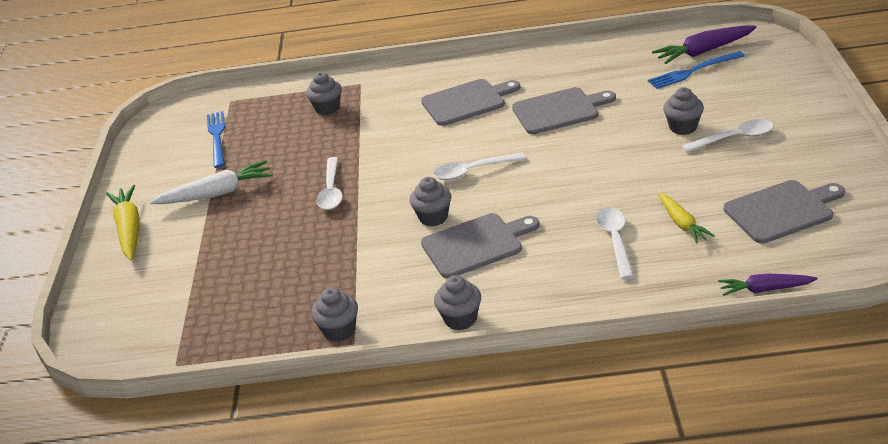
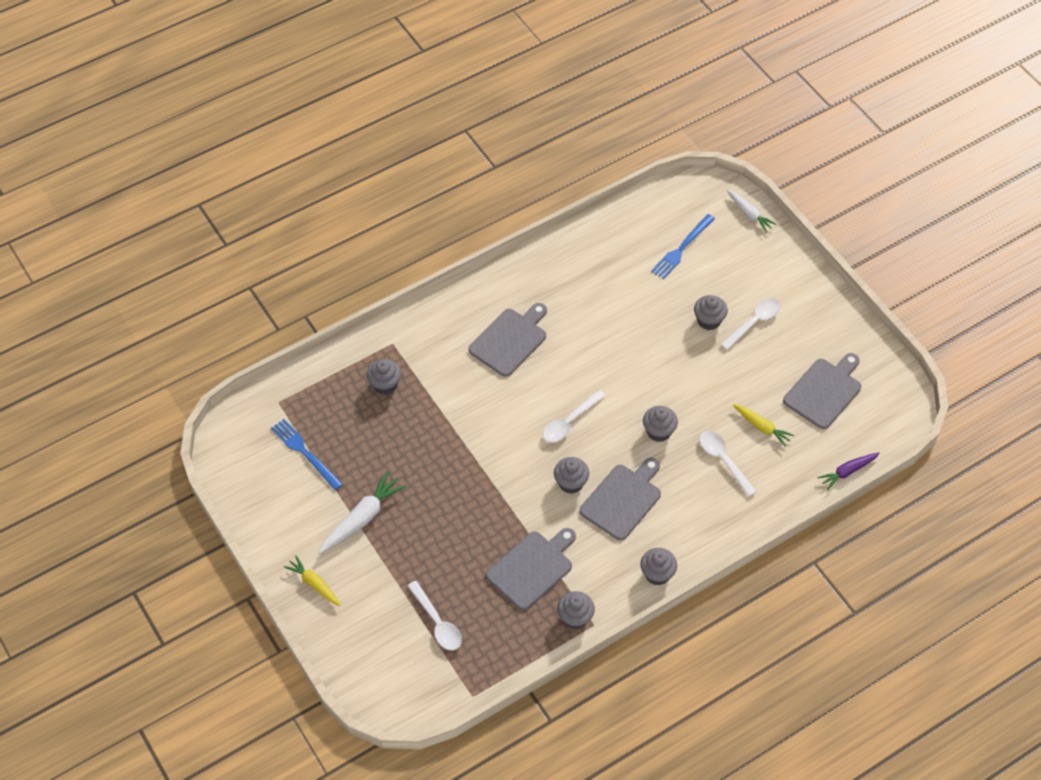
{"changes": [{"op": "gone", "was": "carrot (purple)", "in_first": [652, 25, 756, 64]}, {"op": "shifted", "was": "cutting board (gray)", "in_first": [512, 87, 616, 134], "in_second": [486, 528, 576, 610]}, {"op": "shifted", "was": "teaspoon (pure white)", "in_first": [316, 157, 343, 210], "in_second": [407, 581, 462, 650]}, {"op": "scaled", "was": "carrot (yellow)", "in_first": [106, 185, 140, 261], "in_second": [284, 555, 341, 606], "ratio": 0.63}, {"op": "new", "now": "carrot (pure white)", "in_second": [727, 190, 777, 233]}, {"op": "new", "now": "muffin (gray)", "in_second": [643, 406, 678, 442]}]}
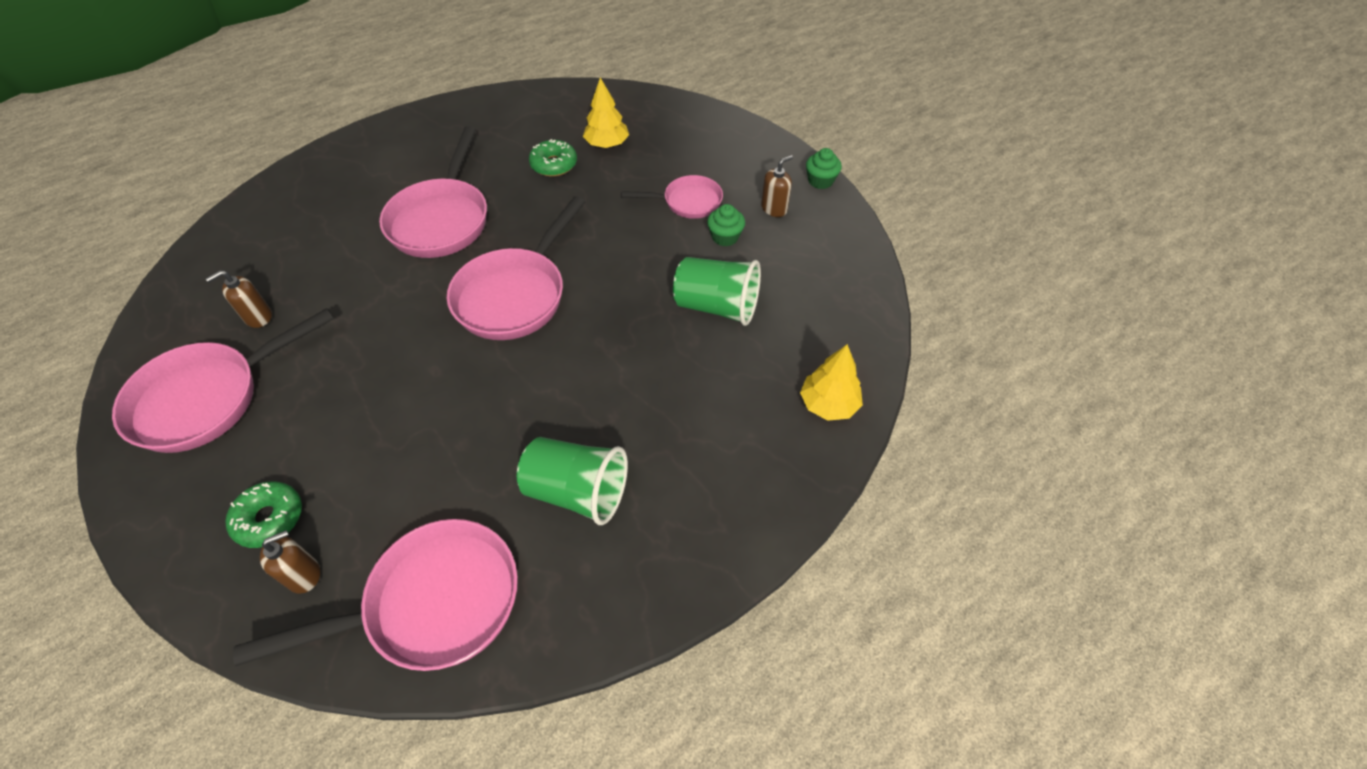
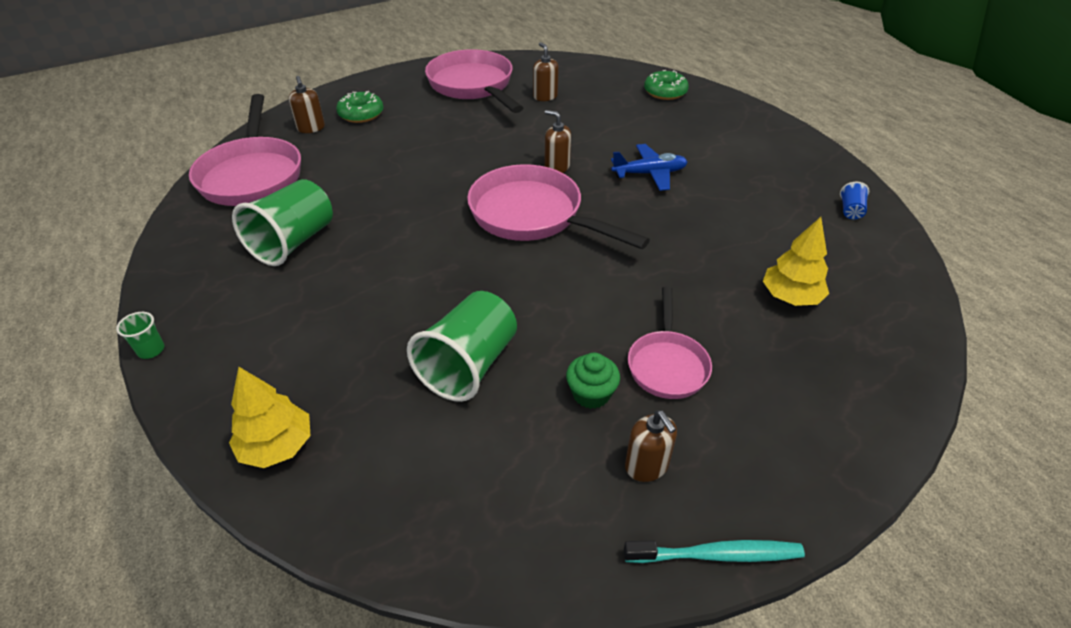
{"changes": [{"op": "swapped", "was": "pan (rosy)", "now": "aeroplane (blue)", "in_first": [379, 126, 487, 258], "in_second": [611, 144, 688, 191]}, {"op": "shifted", "was": "doughnut (leaf-green)", "in_first": [529, 139, 577, 177], "in_second": [644, 70, 689, 100]}, {"op": "swapped", "was": "muffin (leaf-green)", "now": "tooth brush (teal)", "in_first": [806, 148, 842, 189], "in_second": [624, 540, 805, 563]}, {"op": "new", "now": "soap pump (russet)", "in_second": [544, 110, 571, 173]}, {"op": "new", "now": "tumbler (blue)", "in_second": [840, 182, 869, 219]}, {"op": "new", "now": "tumbler (leaf-green)", "in_second": [116, 312, 164, 359]}]}
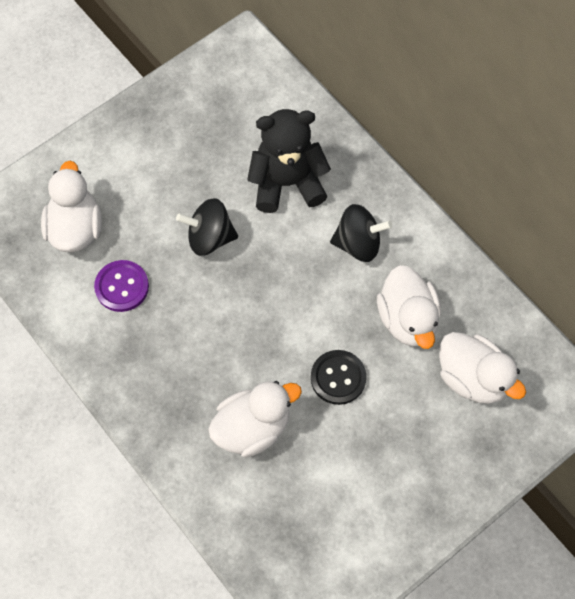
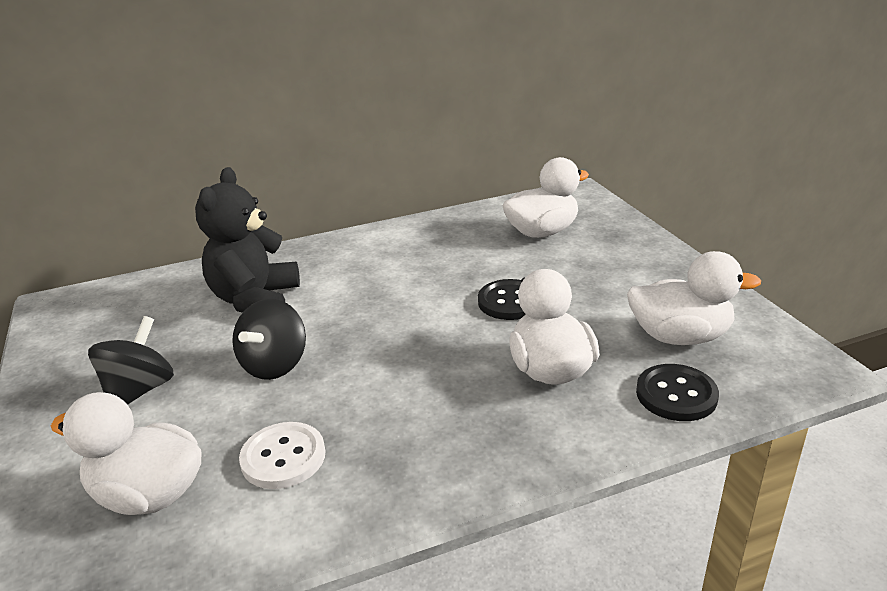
{"changes": [{"op": "shifted", "was": "spinning top (jet-black)", "in_first": [330, 204, 392, 262], "in_second": [88, 316, 174, 404]}, {"op": "repainted", "was": "sewing button (purple)", "now": "sewing button (pure white)", "in_first": [94, 260, 149, 312], "in_second": [239, 422, 325, 489]}, {"op": "shifted", "was": "rubber duck (pure white)", "in_first": [377, 265, 441, 349], "in_second": [627, 251, 761, 345]}, {"op": "new", "now": "sewing button (jet-black)", "in_second": [636, 364, 719, 421]}]}
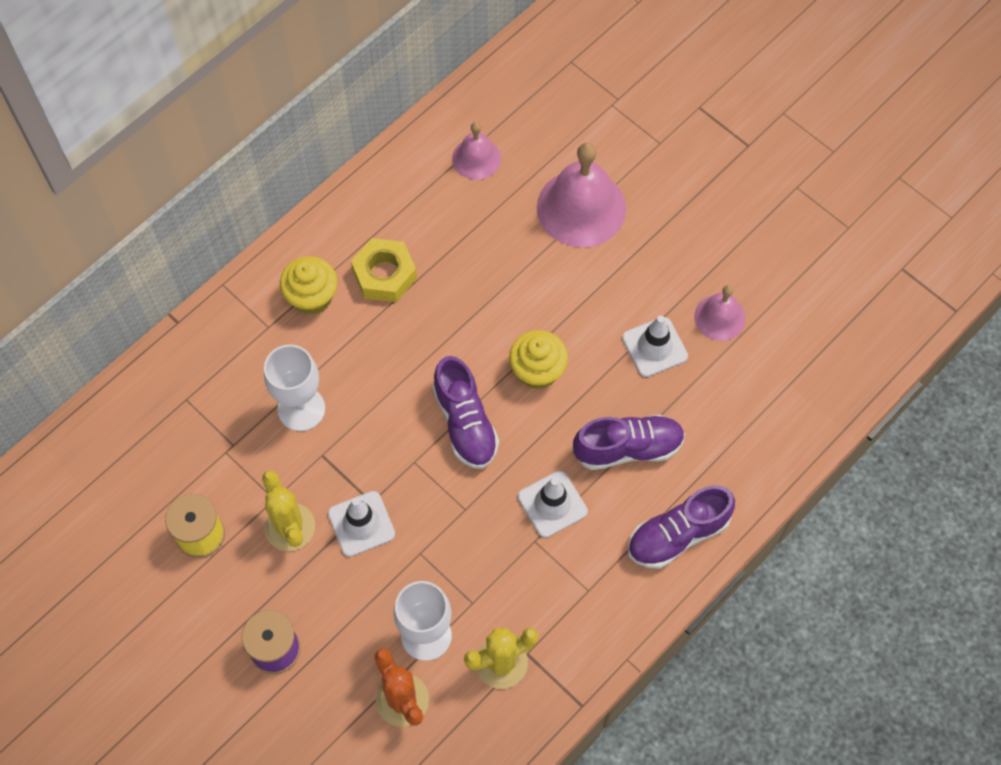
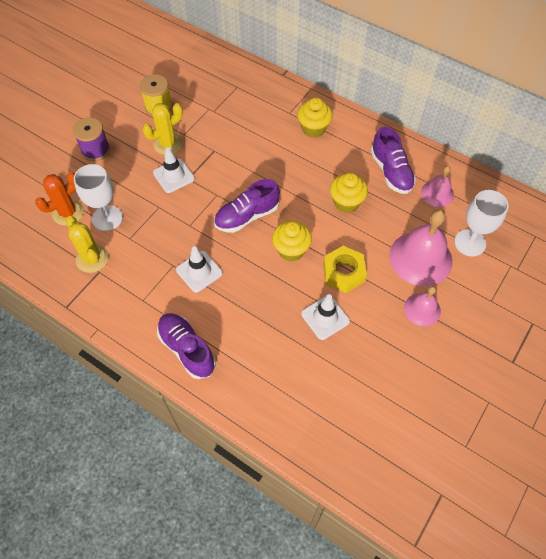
{"changes": [{"op": "shifted", "was": "hex nut (yellow)", "in_first": [351, 238, 417, 302], "in_second": [323, 246, 367, 293]}, {"op": "shifted", "was": "school bell (rosy)", "in_first": [694, 285, 745, 341], "in_second": [404, 286, 441, 326]}, {"op": "shifted", "was": "goblet (pure white)", "in_first": [264, 345, 325, 431], "in_second": [455, 190, 509, 257]}, {"op": "shifted", "was": "lace-up shoe (purple)", "in_first": [573, 415, 685, 470], "in_second": [371, 127, 416, 194]}, {"op": "new", "now": "muffin (yellow)", "in_second": [330, 173, 368, 213]}]}
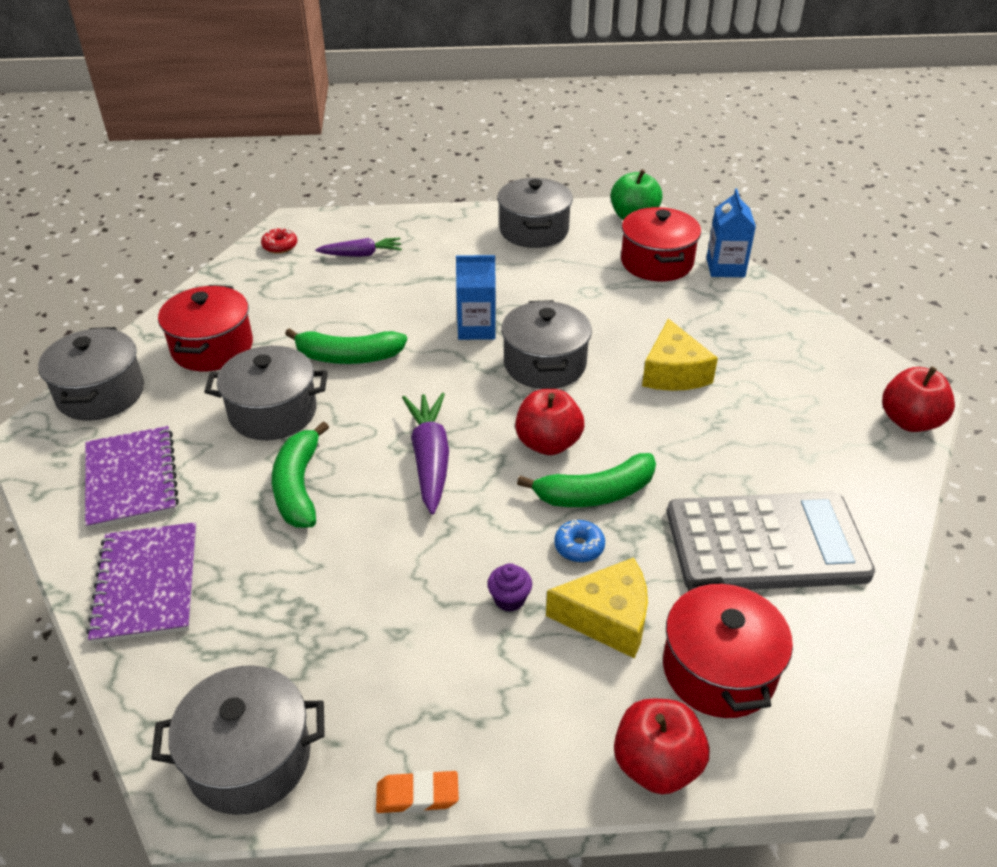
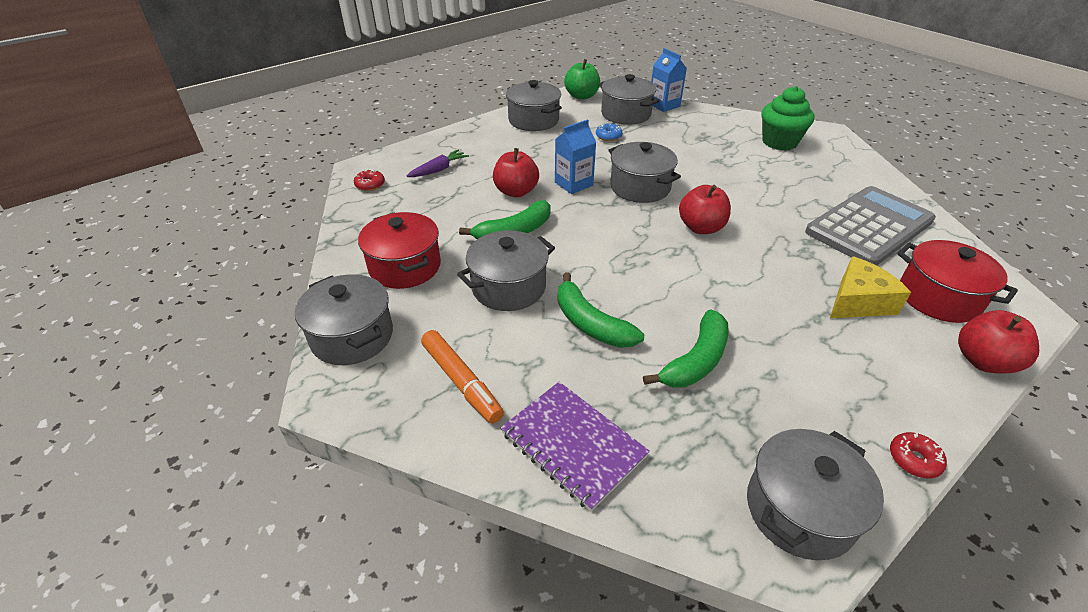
{"changes": [{"op": "repainted", "was": "pot (scarlet)", "now": "pot (gray)", "in_first": [621, 207, 701, 281], "in_second": [599, 74, 660, 125]}, {"op": "gone", "was": "cheese (yellow)", "in_first": [642, 318, 718, 391]}, {"op": "shifted", "was": "toy apple (scarlet)", "in_first": [882, 367, 955, 432], "in_second": [493, 148, 539, 197]}, {"op": "gone", "was": "carrot (purple)", "in_first": [402, 393, 449, 515]}, {"op": "swapped", "was": "notebook (purple)", "now": "marker (orange-coloured)", "in_first": [85, 426, 179, 530], "in_second": [421, 330, 504, 424]}, {"op": "shifted", "was": "toy banana (leaf-green)", "in_first": [517, 453, 656, 507], "in_second": [643, 309, 729, 387]}, {"op": "shifted", "was": "doughnut (blue)", "in_first": [554, 519, 605, 563], "in_second": [596, 123, 623, 141]}, {"op": "gone", "was": "muffin (purple)", "in_first": [487, 563, 532, 612]}, {"op": "swapped", "was": "pencil eraser (orange-coloured)", "now": "doughnut (scarlet)", "in_first": [376, 770, 459, 813], "in_second": [890, 432, 947, 478]}, {"op": "new", "now": "muffin (leaf-green)", "in_second": [762, 86, 814, 151]}]}
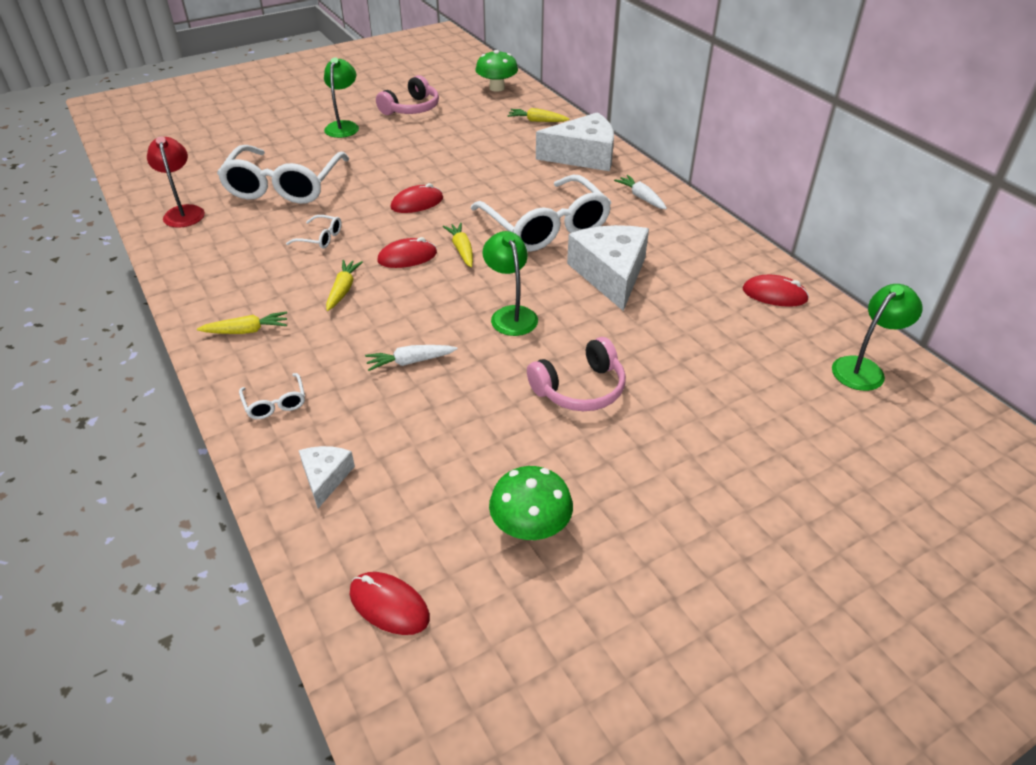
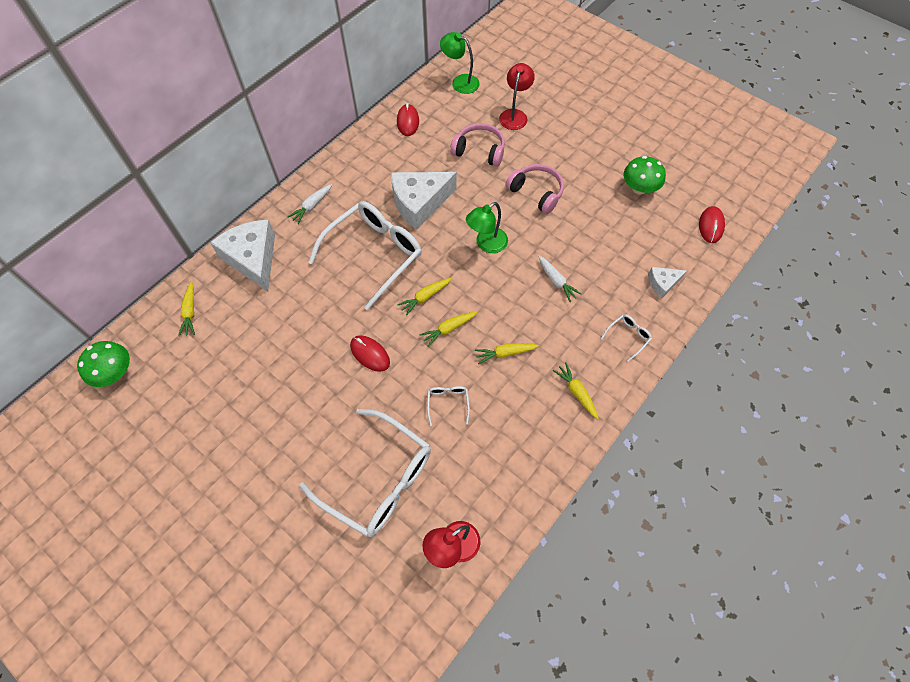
{"changes": [{"op": "gone", "was": "lamp (leaf-green)", "in_first": [324, 58, 359, 138]}, {"op": "shifted", "was": "over-ear headphones (rosy)", "in_first": [376, 75, 439, 115], "in_second": [450, 123, 505, 167]}, {"op": "rotated", "was": "glasses (pure white)", "in_first": [217, 145, 349, 204], "in_second": [299, 409, 431, 537], "clockwise": 45}, {"op": "swapped", "was": "mouse (scarlet)", "now": "carrot (yellow)", "in_first": [377, 237, 437, 268], "in_second": [420, 311, 477, 347]}, {"op": "new", "now": "lamp (scarlet)", "in_second": [499, 63, 535, 130]}]}
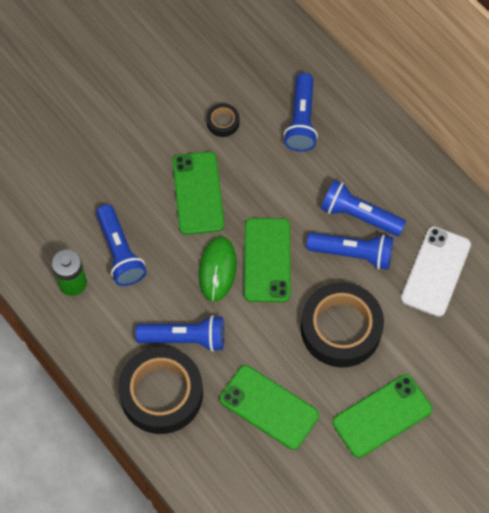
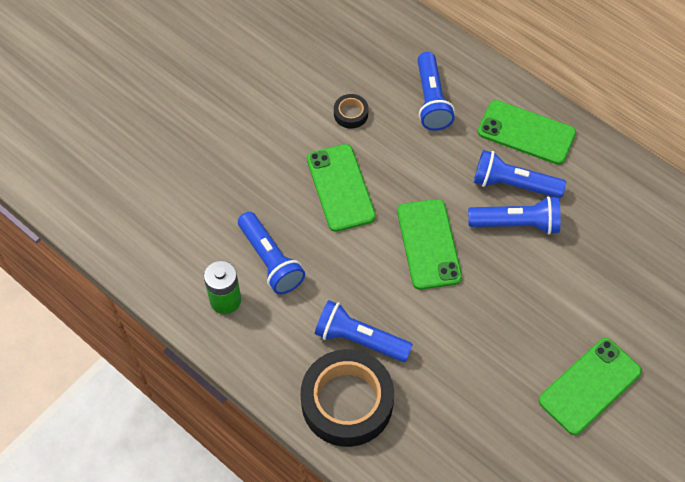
{"changes": [{"op": "gone", "was": "mobile phone (pure white)", "in_first": [401, 226, 471, 317]}, {"op": "gone", "was": "mouse (leaf-green)", "in_first": [199, 236, 237, 302]}, {"op": "gone", "was": "tape (jet-black)", "in_first": [301, 282, 384, 367]}, {"op": "rotated", "was": "pocket torch (blue)", "in_first": [135, 315, 224, 352], "in_second": [315, 300, 413, 362], "clockwise": -150}, {"op": "shifted", "was": "mobile phone (leaf-green)", "in_first": [220, 365, 319, 450], "in_second": [478, 100, 576, 165]}]}
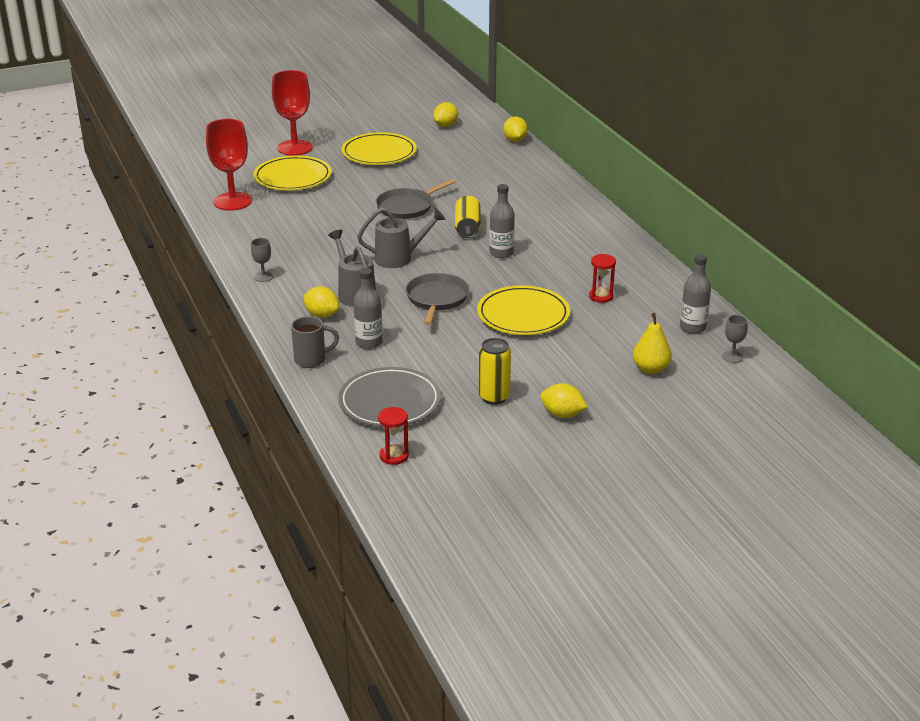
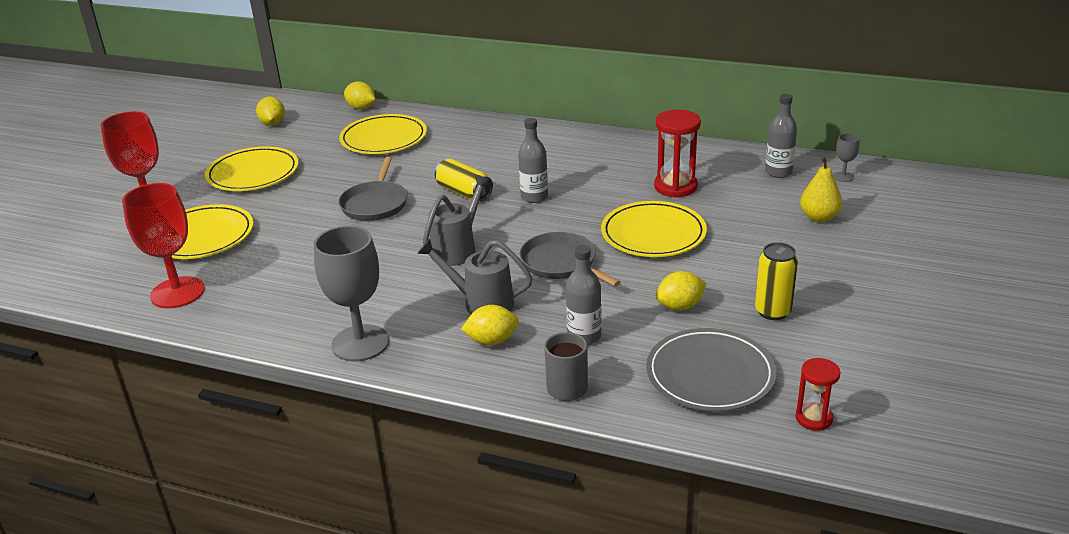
{"changes": [{"op": "scaled", "was": "goblet (gray)", "in_first": [251, 238, 273, 282], "in_second": [314, 226, 389, 361], "ratio": 2.25}, {"op": "scaled", "was": "hourglass (scarlet)", "in_first": [589, 254, 616, 303], "in_second": [654, 110, 701, 198], "ratio": 1.65}, {"op": "shifted", "was": "citrus fruit (yellow)", "in_first": [540, 383, 588, 418], "in_second": [656, 271, 707, 311]}, {"op": "new", "now": "dinner plate (yellow)", "in_second": [339, 114, 427, 154]}]}
